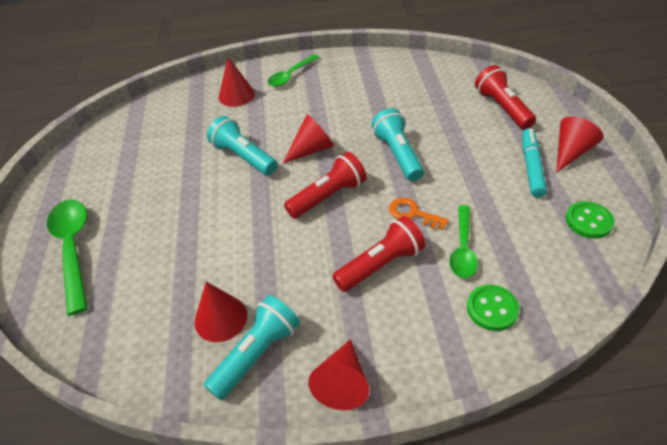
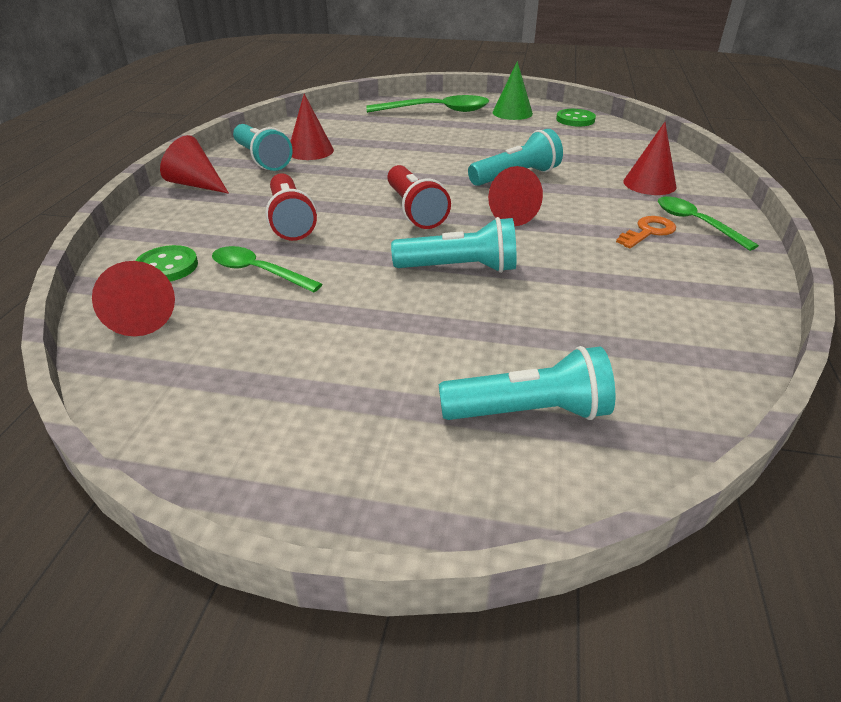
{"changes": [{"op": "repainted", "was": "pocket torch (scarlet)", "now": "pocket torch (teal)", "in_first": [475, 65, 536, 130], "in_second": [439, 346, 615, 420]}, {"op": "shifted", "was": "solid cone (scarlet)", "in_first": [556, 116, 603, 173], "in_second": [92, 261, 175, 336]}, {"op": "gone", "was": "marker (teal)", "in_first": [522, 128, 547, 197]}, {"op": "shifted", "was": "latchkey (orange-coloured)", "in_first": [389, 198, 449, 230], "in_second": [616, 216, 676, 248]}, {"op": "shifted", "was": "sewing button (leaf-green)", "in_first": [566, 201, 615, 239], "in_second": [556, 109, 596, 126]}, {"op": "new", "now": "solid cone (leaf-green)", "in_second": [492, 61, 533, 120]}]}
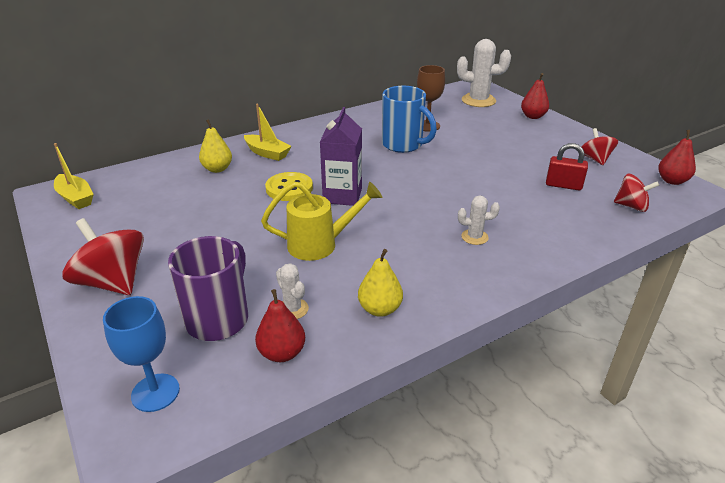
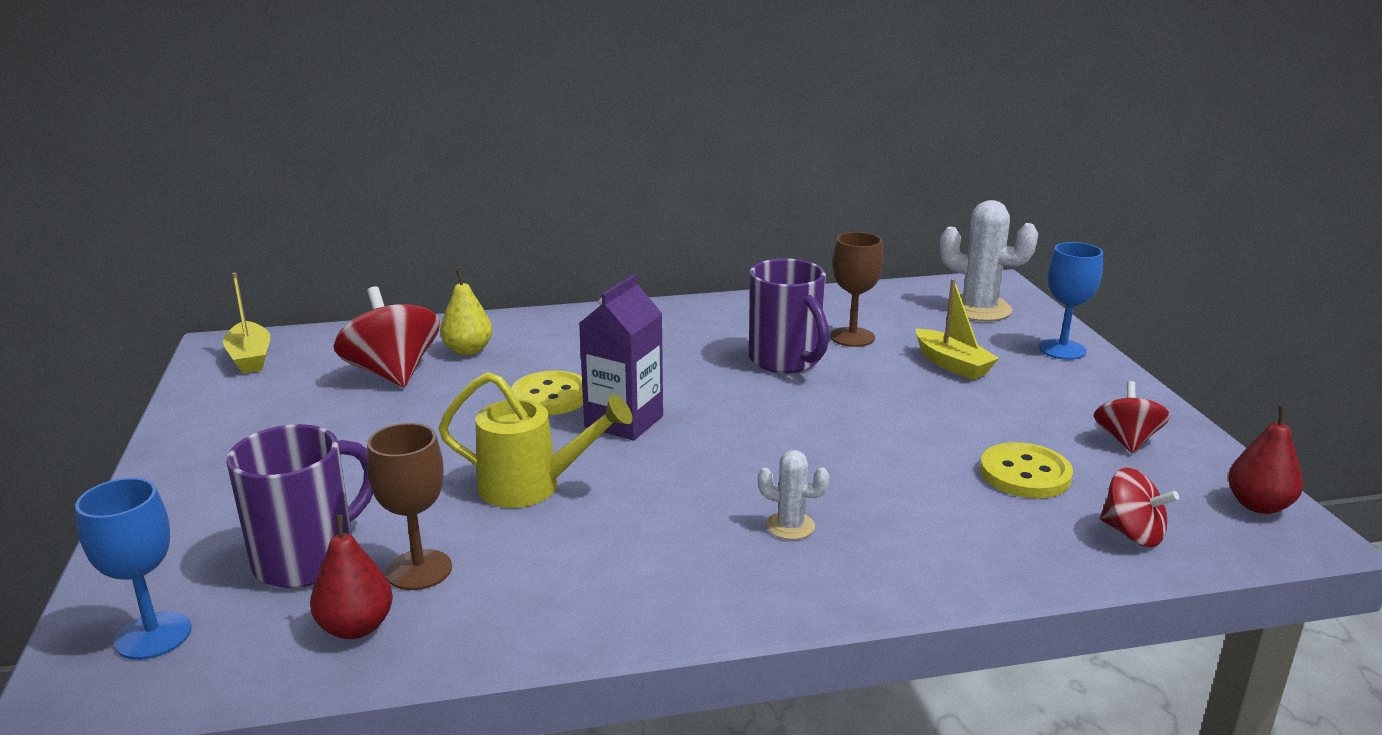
{"changes": [{"op": "swapped", "was": "pear fruit (scarlet)", "now": "goblet (blue)", "in_first": [521, 73, 549, 119], "in_second": [1039, 242, 1103, 360]}, {"op": "repainted", "was": "tea mug (blue)", "now": "tea mug (purple)", "in_first": [382, 86, 437, 153], "in_second": [749, 258, 829, 373]}, {"op": "shifted", "was": "toy boat (yellow)", "in_first": [244, 104, 291, 161], "in_second": [916, 279, 999, 380]}, {"op": "swapped", "was": "lock (scarlet)", "now": "sewing button (yellow)", "in_first": [546, 143, 588, 190], "in_second": [980, 442, 1073, 498]}, {"op": "shifted", "was": "spinning top (scarlet)", "in_first": [62, 218, 144, 295], "in_second": [334, 286, 440, 387]}, {"op": "gone", "was": "pear fruit (yellow)", "in_first": [358, 249, 403, 317]}, {"op": "swapped", "was": "cactus (pure white)", "now": "goblet (russet)", "in_first": [276, 263, 309, 319], "in_second": [367, 423, 452, 590]}]}
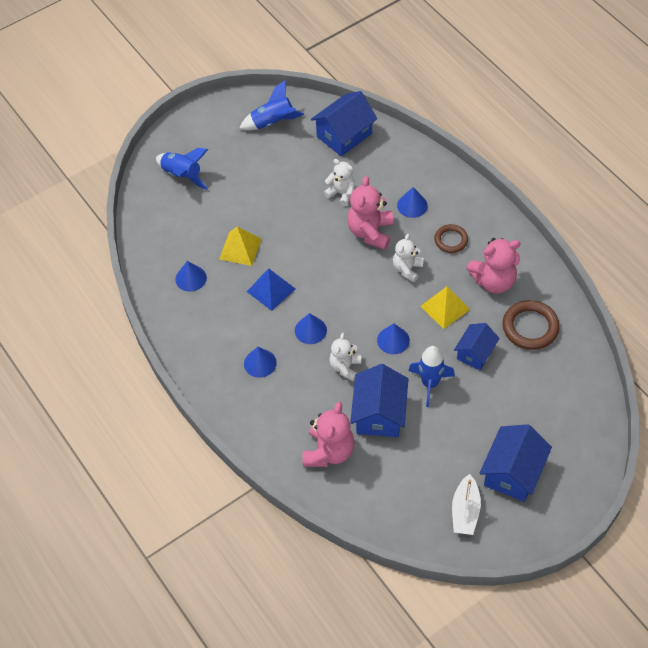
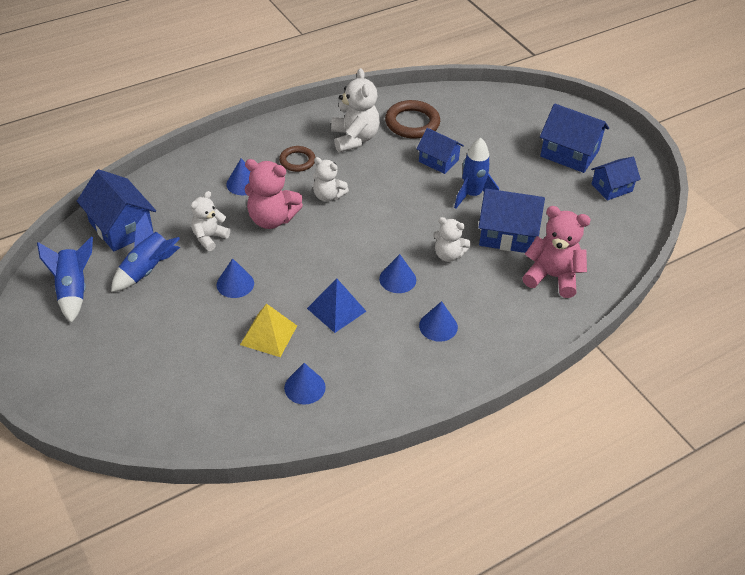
{"changes": [{"op": "shifted", "was": "toy rocket (blue)", "in_first": [156, 148, 208, 190], "in_second": [111, 213, 180, 292]}, {"op": "repainted", "was": "teddy bear (rosy)", "now": "teddy bear (pure white)", "in_first": [466, 238, 520, 293], "in_second": [331, 68, 380, 152]}, {"op": "gone", "was": "pyramid (yellow)", "in_first": [420, 286, 470, 329]}, {"op": "shifted", "was": "solid cone (blue)", "in_first": [377, 323, 410, 354], "in_second": [217, 258, 254, 298]}, {"op": "swapped", "was": "toy boat (pure white)", "now": "toy house (blue)", "in_first": [452, 474, 481, 535], "in_second": [591, 157, 641, 201]}]}
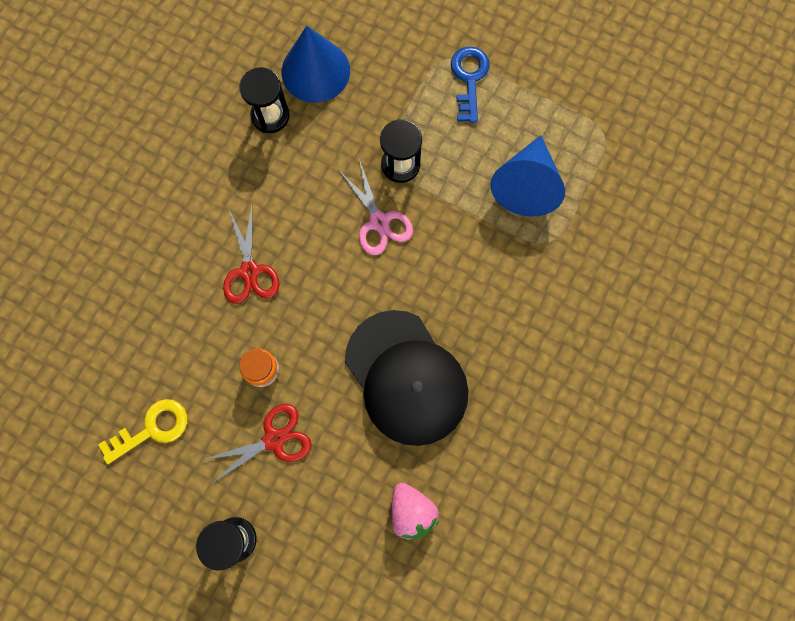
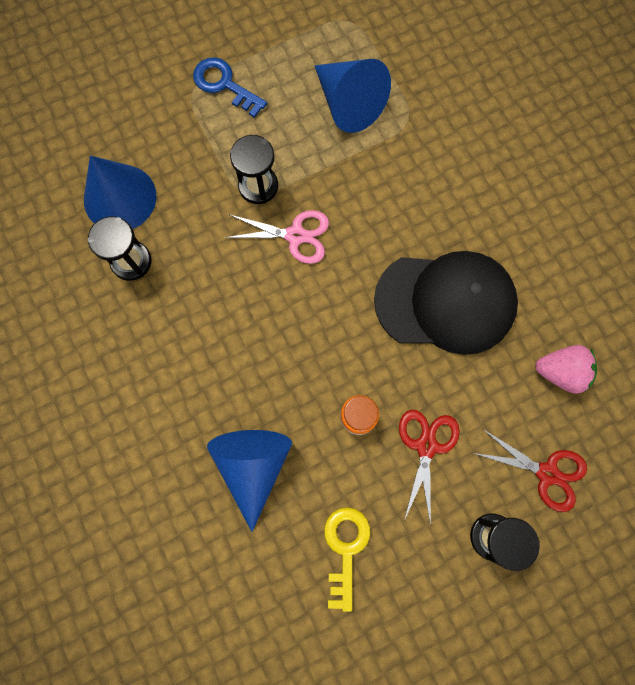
{"changes": [{"op": "shifted", "was": "scissors (scarlet)", "in_first": [223, 206, 280, 304], "in_second": [473, 429, 587, 512]}, {"op": "new", "now": "solid cone (blue)", "in_second": [207, 430, 292, 532]}]}
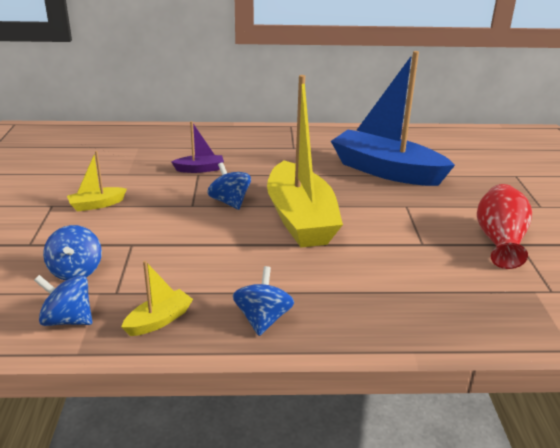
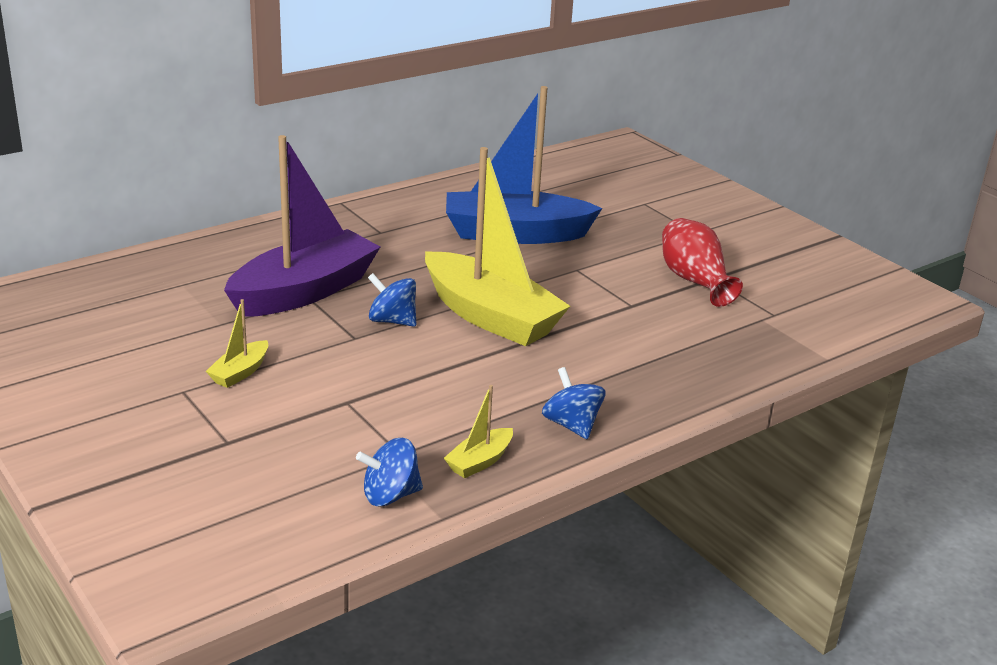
{"changes": [{"op": "scaled", "was": "toy boat (purple)", "in_first": [171, 121, 224, 173], "in_second": [224, 135, 380, 317], "ratio": 2.4}, {"op": "gone", "was": "spinning top (blue)", "in_first": [43, 225, 102, 280]}, {"op": "rotated", "was": "toy boat (yellow)", "in_first": [121, 261, 193, 336], "in_second": [444, 385, 513, 478], "clockwise": -150}]}
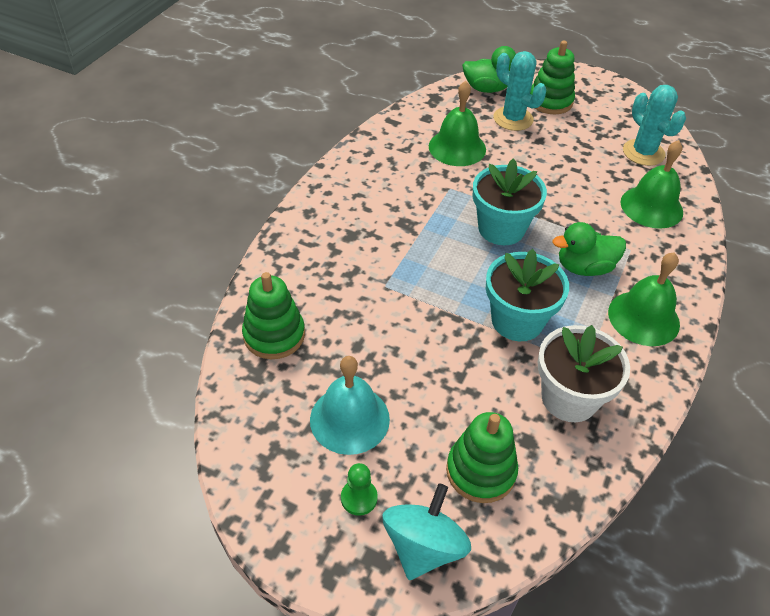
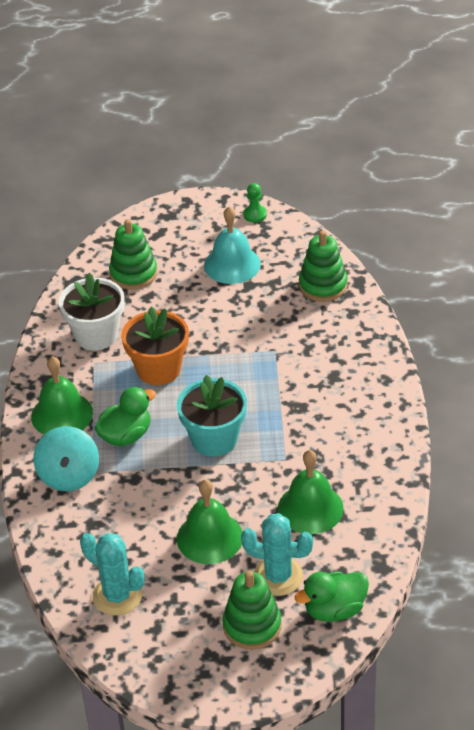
{"changes": [{"op": "shifted", "was": "school bell (leaf-green)", "in_first": [620, 140, 683, 229], "in_second": [177, 479, 242, 564]}, {"op": "repainted", "was": "flower pot (teal)", "now": "flower pot (orange-coloured)", "in_first": [486, 249, 569, 341], "in_second": [121, 306, 189, 385]}, {"op": "shifted", "was": "chess pawn (leaf-green)", "in_first": [341, 463, 378, 516], "in_second": [243, 183, 267, 223]}, {"op": "shifted", "was": "spinning top (teal)", "in_first": [382, 483, 471, 580], "in_second": [33, 426, 99, 491]}]}
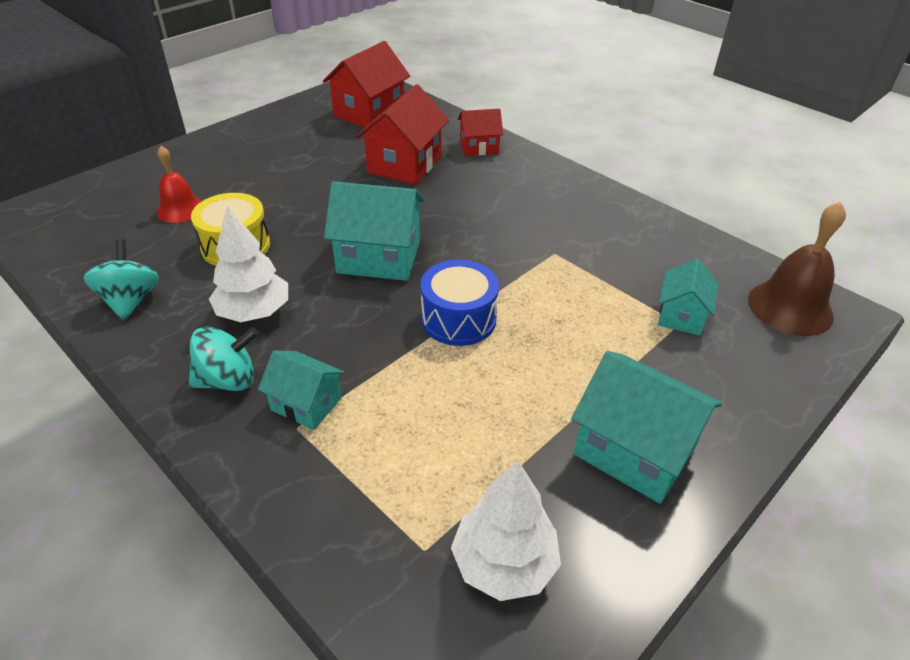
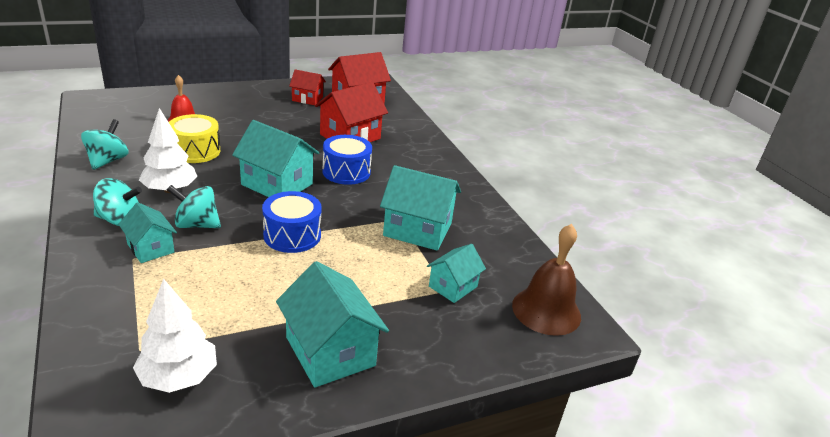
{"changes": [{"op": "shifted", "was": "toy house (scarlet)", "in_first": [458, 109, 503, 156], "in_second": [289, 69, 326, 105]}, {"op": "new", "now": "toy drum (blue)", "in_second": [322, 135, 372, 185]}, {"op": "new", "now": "toy house (teal)", "in_second": [380, 165, 461, 251]}, {"op": "new", "now": "spinning top (teal)", "in_second": [167, 185, 221, 228]}]}
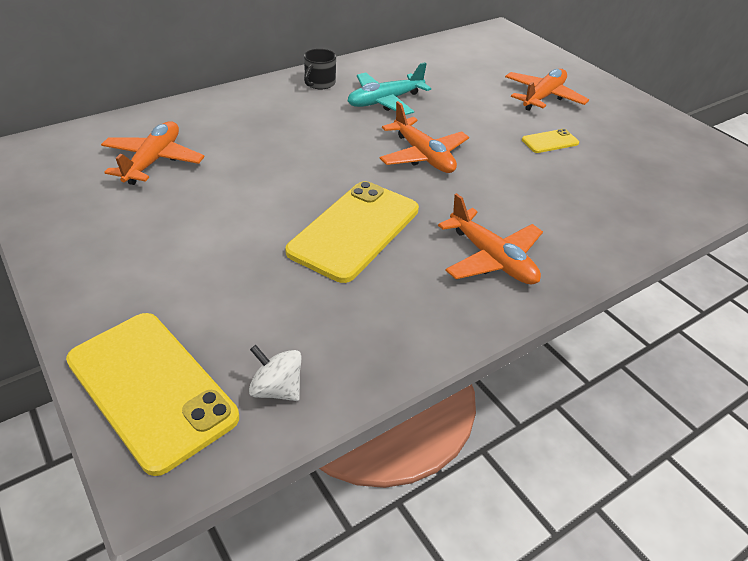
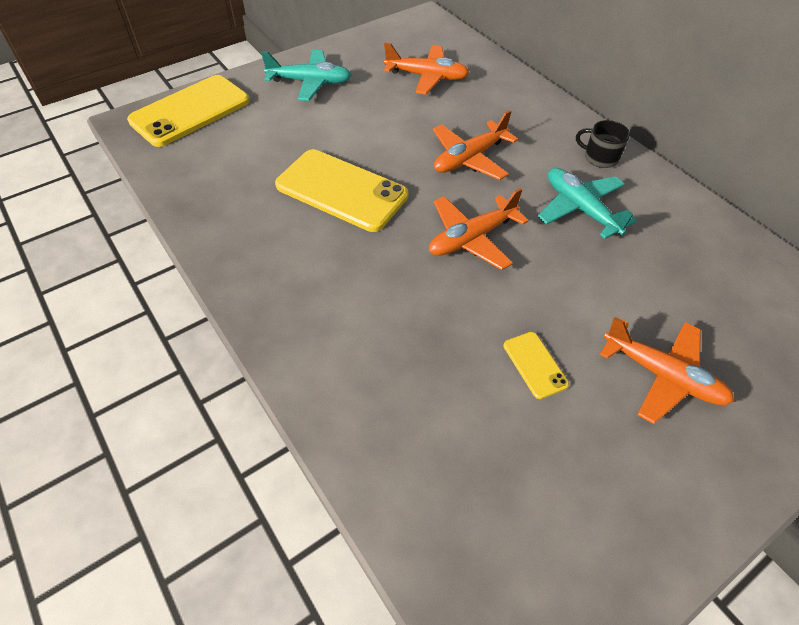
{"changes": [{"op": "shifted", "was": "aeroplane (orange-coloured)", "in_first": [438, 193, 543, 285], "in_second": [433, 110, 518, 180]}, {"op": "gone", "was": "spinning top (pure white)", "in_first": [249, 345, 302, 401]}, {"op": "new", "now": "aeroplane (teal)", "in_second": [261, 50, 352, 101]}]}
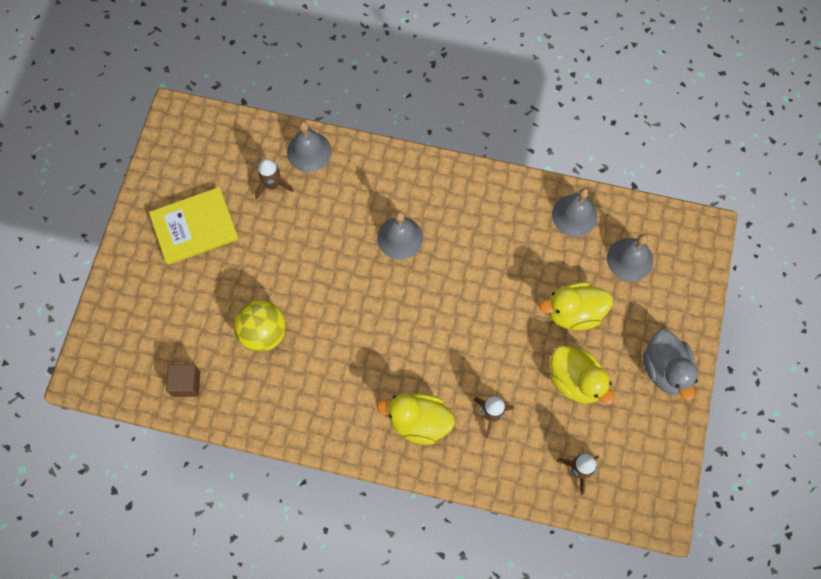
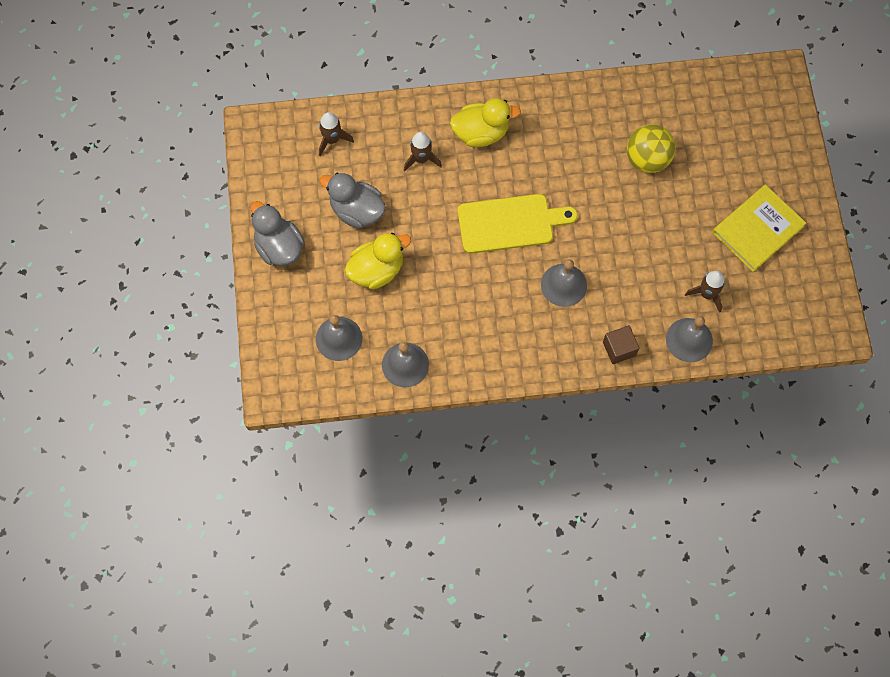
{"changes": [{"op": "repainted", "was": "rubber duck (yellow)", "now": "rubber duck (gray)", "in_first": [550, 345, 615, 405], "in_second": [319, 173, 386, 229]}, {"op": "shifted", "was": "solid cube (russet)", "in_first": [166, 364, 200, 397], "in_second": [603, 325, 640, 364]}, {"op": "new", "now": "cutting board (yellow)", "in_second": [458, 194, 578, 254]}]}
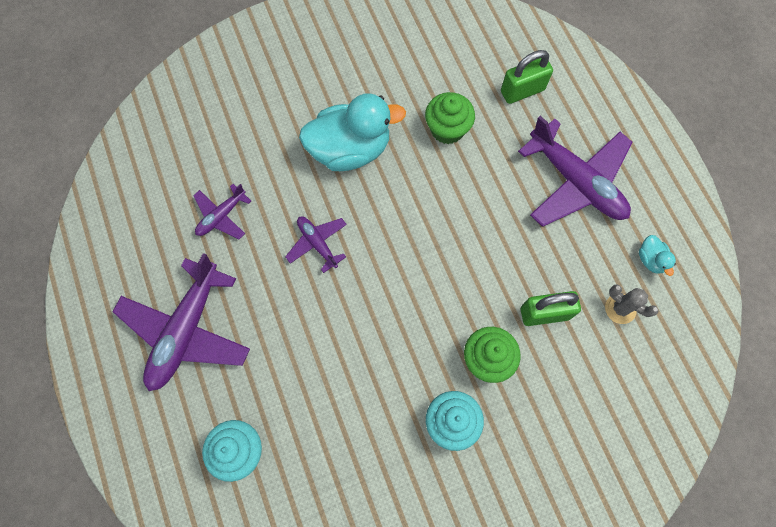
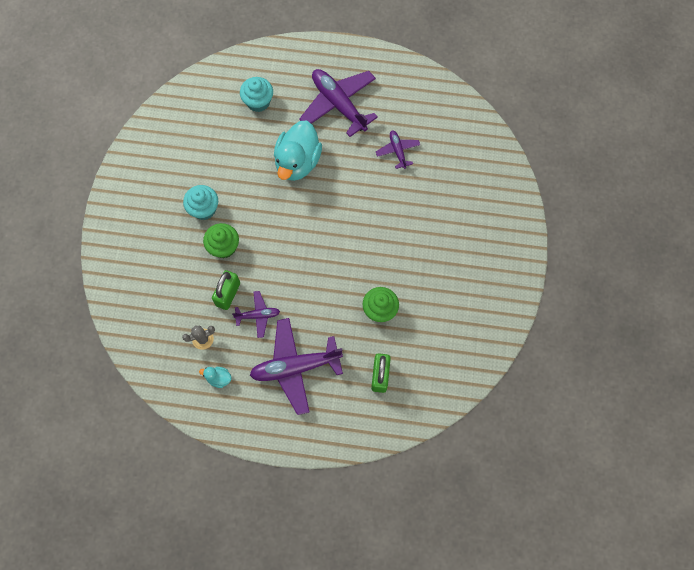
{"changes": [{"op": "shifted", "was": "rubber duck (teal)", "in_first": [299, 93, 406, 171], "in_second": [274, 121, 322, 181]}, {"op": "shifted", "was": "aeroplane (purple)", "in_first": [285, 217, 347, 273], "in_second": [232, 291, 280, 338]}]}
